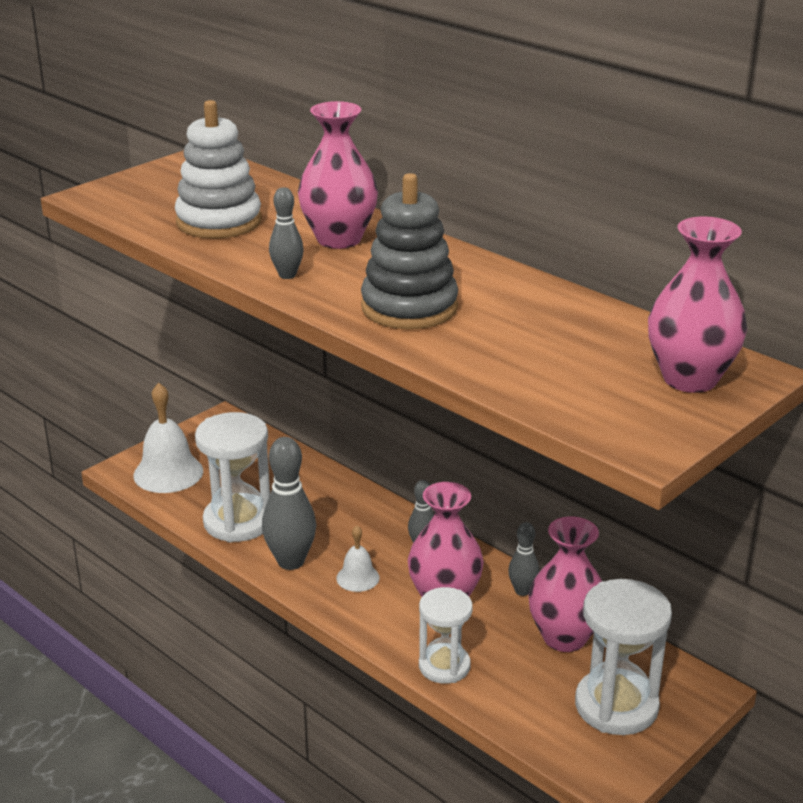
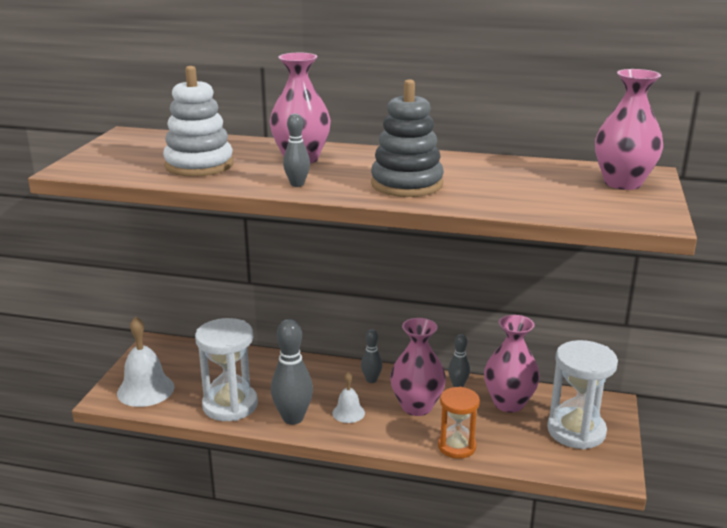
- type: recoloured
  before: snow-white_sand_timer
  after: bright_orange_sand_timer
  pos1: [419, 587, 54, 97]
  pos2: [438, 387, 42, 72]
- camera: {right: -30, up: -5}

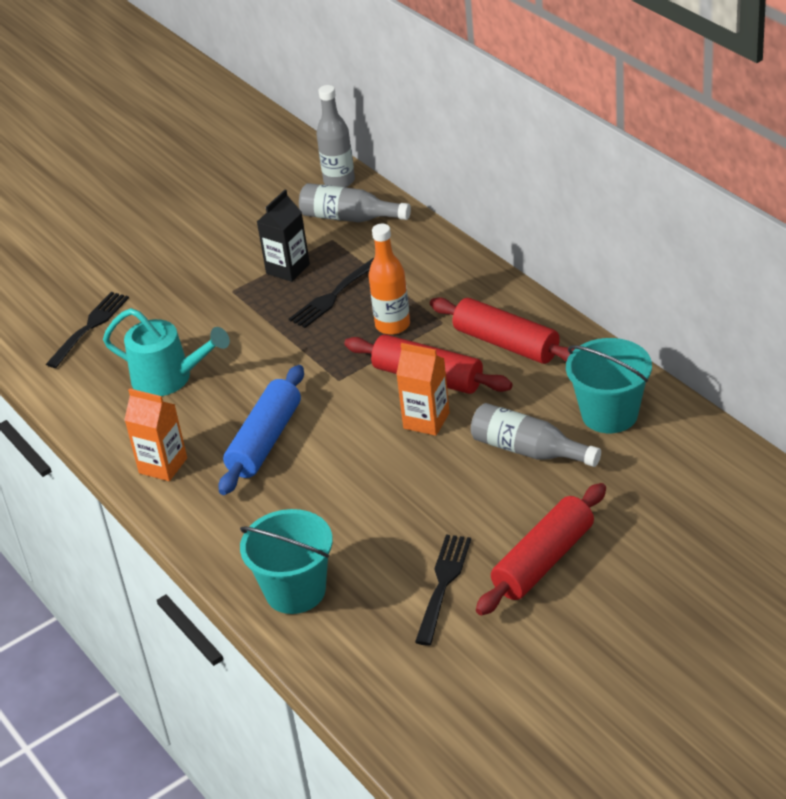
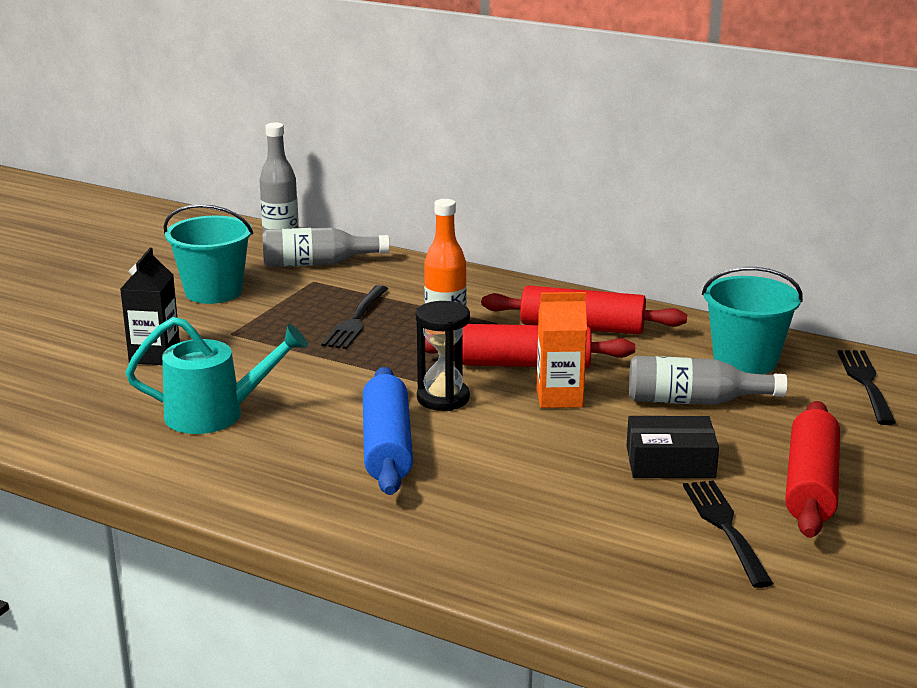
- type: removed
  before: bright_orange_juice_carton
  pos1: [124, 388, 63, 93]
- type: added
  after: black_sand_timer
  pos2: [416, 301, 54, 110]
- type: added
  after: black_parcel
  pos2: [627, 416, 92, 62]
- type: moved
  before: black_table_fork
  pos1: [46, 292, 83, 76]
  pos2: [837, 350, 59, 75]
- type: moved
  before: turquoise_sand_bucket
  pos1: [240, 509, 93, 105]
  pos2: [163, 204, 90, 100]
- type: moved
  before: black_juice_carton
  pos1: [257, 190, 53, 92]
  pos2: [120, 248, 60, 117]
- camera: {right: -30, up: -15}

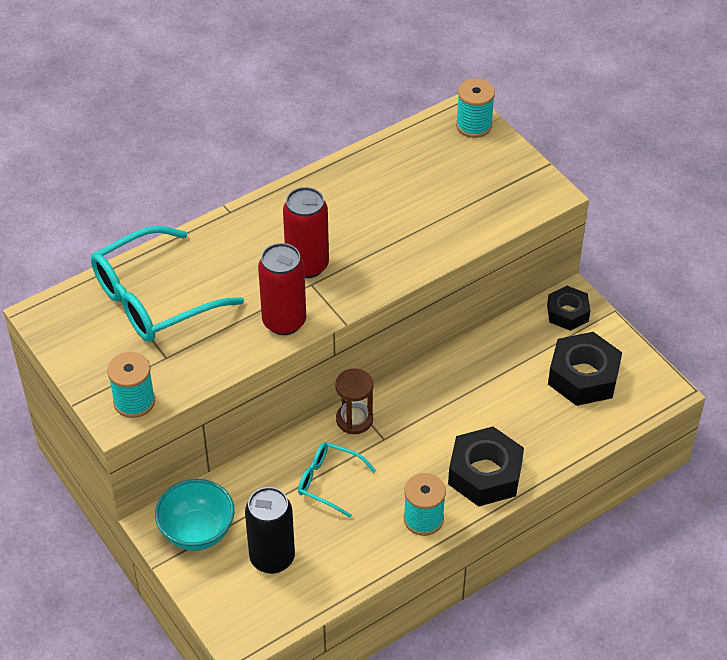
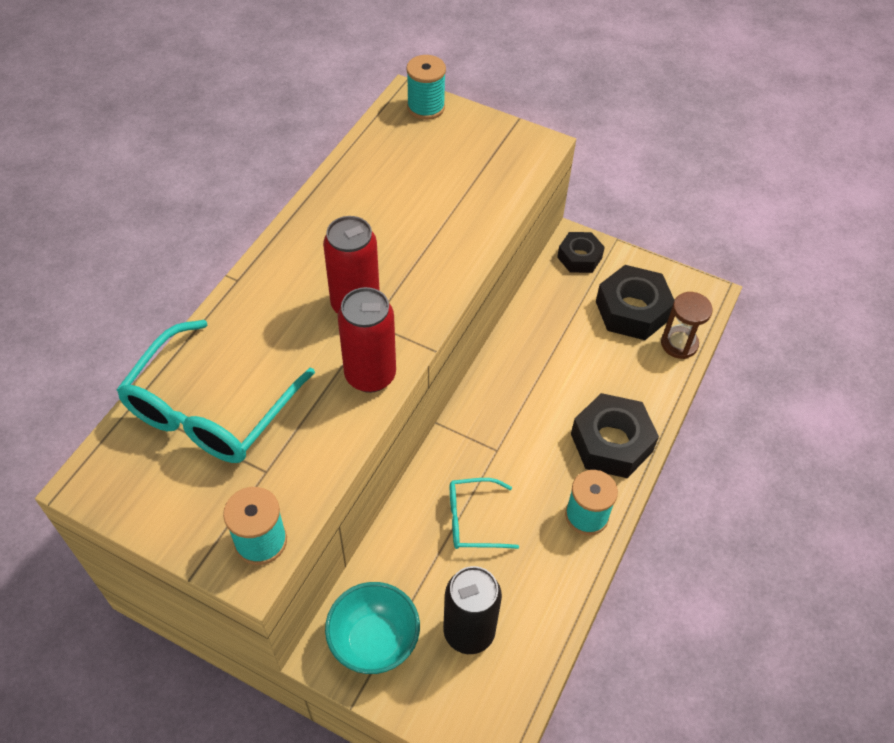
- type: moved
  before: brown_sand_timer
  pos1: [335, 369, 38, 65]
  pos2: [661, 292, 52, 67]
- camera: {right: -30, up: 5}

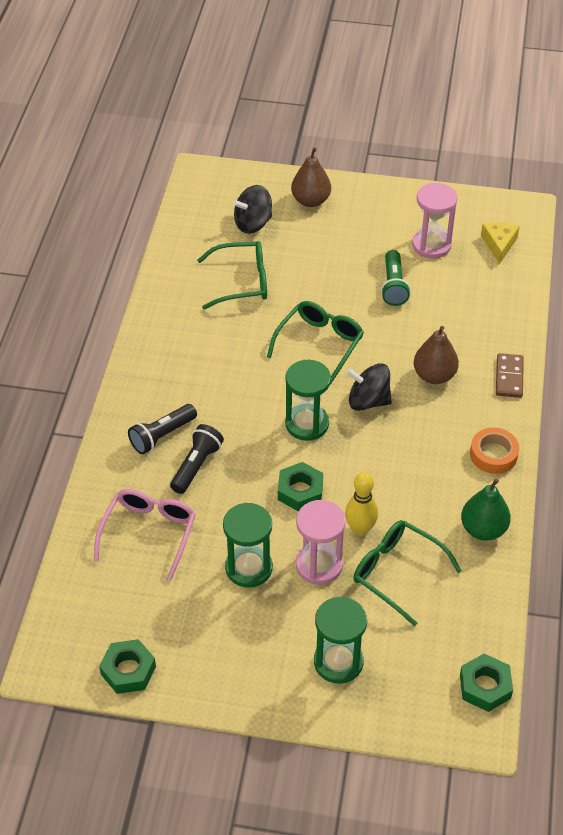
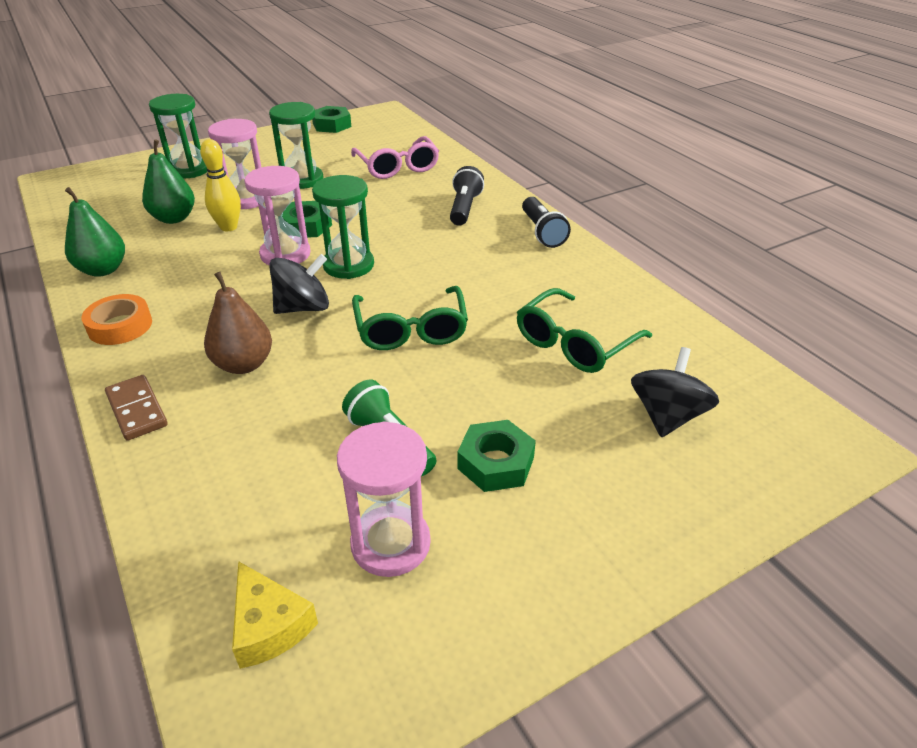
- type: removed
  before: brown_pear_fruit
  pos1: [291, 147, 40, 60]
- type: added
  after: rosy_sand_timer
  pos2: [244, 166, 67, 99]
- type: moved
  before: black_flashlight
  pos1: [170, 424, 54, 70]
  pos2: [522, 197, 49, 51]
- type: moved
  before: emerald_hexagon_nut
  pos1: [460, 653, 53, 59]
  pos2: [457, 420, 79, 72]
- type: replaced
  before: emerald_eyeglasses
  after: emerald_pear_fruit
  pos1: [353, 520, 109, 106]
  pos2: [142, 139, 53, 85]
- camera: {right: 140, up: -10}

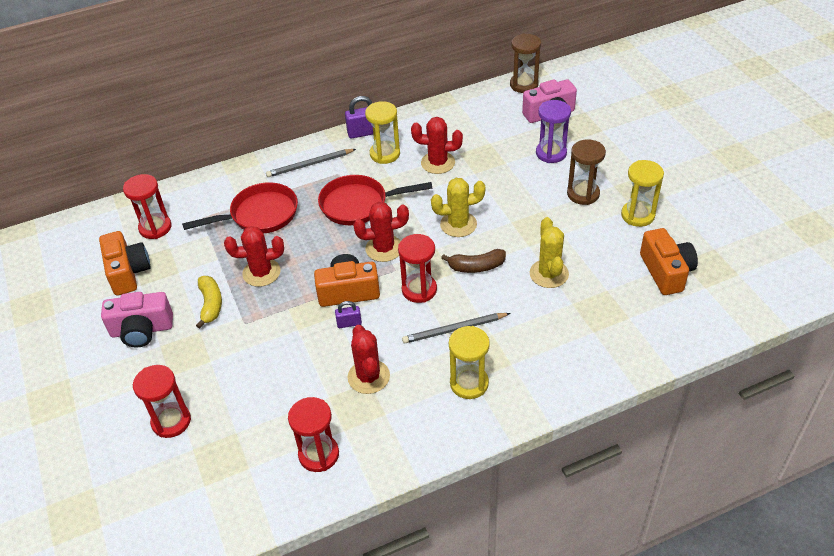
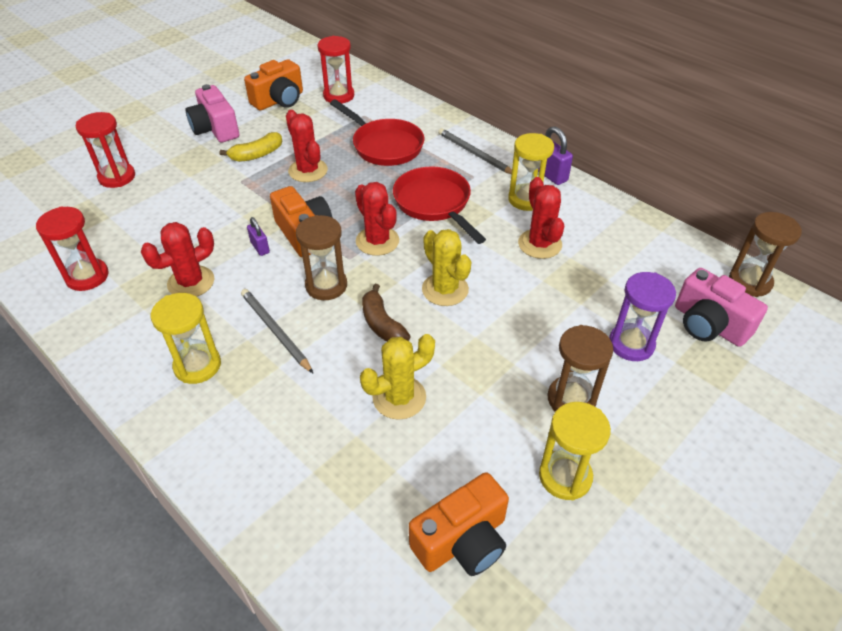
- type: recoloured
  before: scarlet_sand_timer
  after: brown_sand_timer
  pos1: [398, 234, 39, 69]
  pos2: [296, 215, 51, 85]
- camera: {right: 65, up: 0}

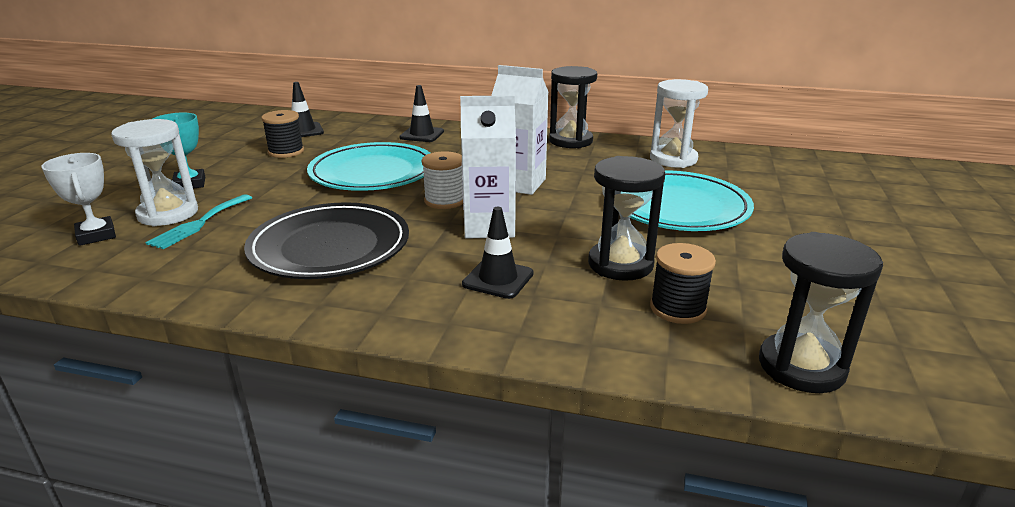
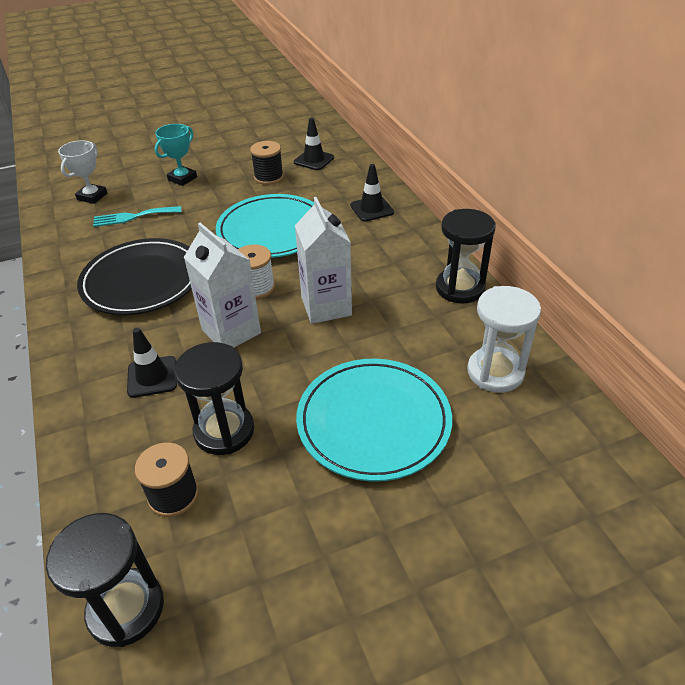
- type: removed
  before: snow-white_sand_timer
  pos1: [111, 119, 87, 107]
- camera: {right: 55, up: 15}

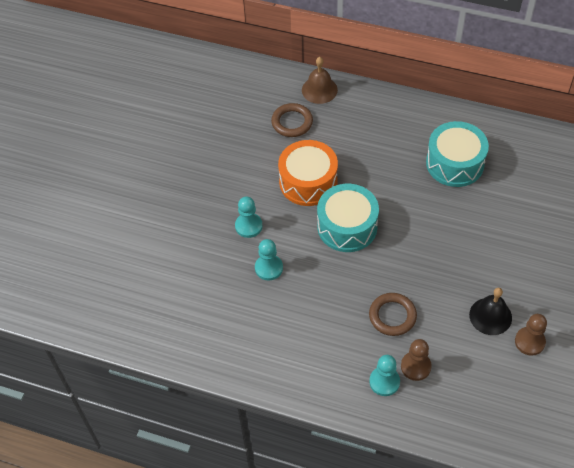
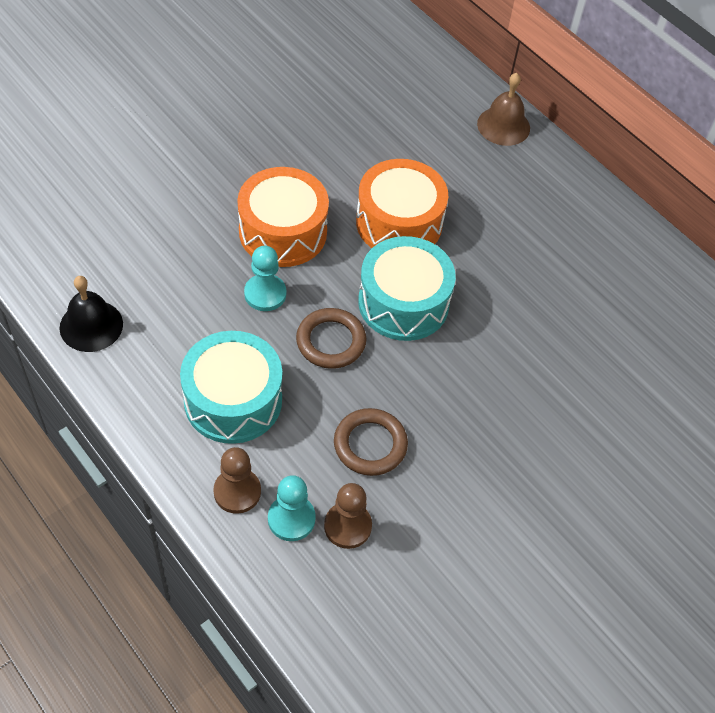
- type: moved
  before: brown_ring
  pos1: [271, 103, 42, 34]
  pos2: [296, 308, 71, 61]
- type: moved
  before: turquoise_toy_drum
  pos1: [426, 121, 63, 66]
  pos2: [180, 331, 102, 113]
- type: moved
  before: black_hand_bell
  pos1: [469, 288, 43, 47]
  pos2: [60, 276, 63, 76]
- type: moved
  before: brown_pawn
  pos1: [515, 314, 32, 42]
  pos2: [213, 447, 48, 67]
- type: replaced
  before: turquoise_pawn
  after: bright_orange_toy_drum
  pos1: [235, 197, 28, 41]
  pos2: [237, 167, 92, 100]
- camera: {right: 25, up: 0}

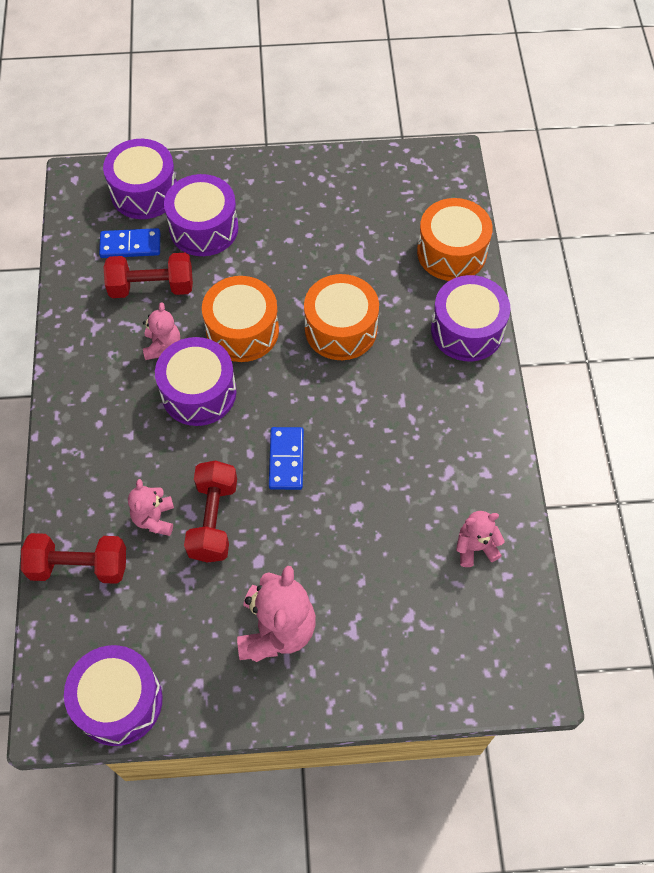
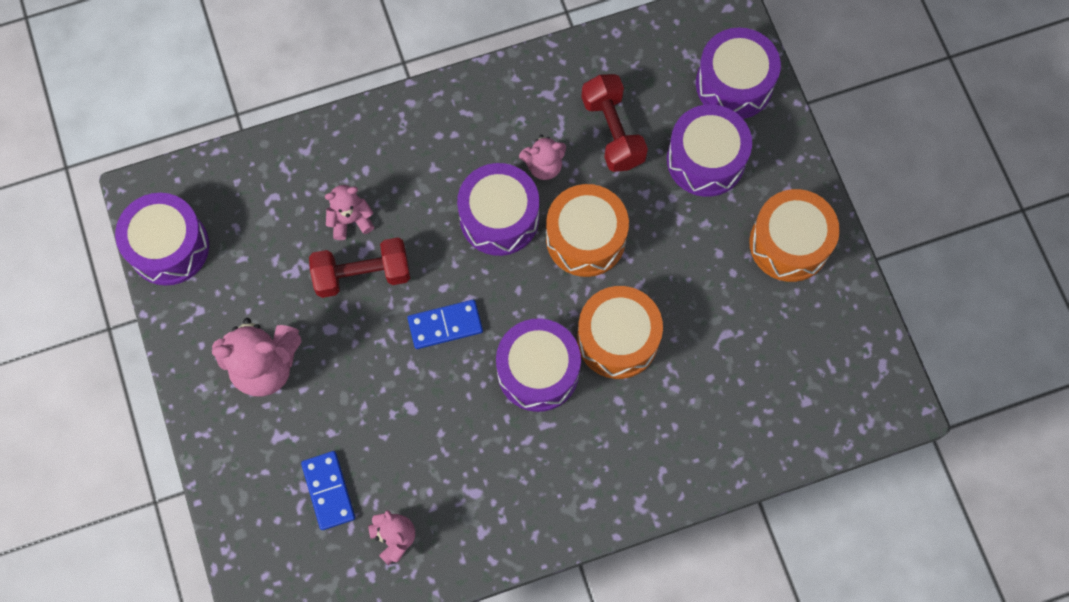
- type: removed
  before: scarlet_dumbbell
  pos1: [21, 533, 105, 51]
- type: moved
  before: cobalt_domino_tile
  pos1: [99, 228, 61, 30]
  pos2: [301, 451, 54, 79]
- type: moved
  before: bright_orange_toy_drum
  pos1: [417, 198, 76, 83]
  pos2: [749, 189, 91, 93]
- type: moved
  before: violet_toy_drum
  pos1: [431, 275, 80, 86]
  pos2: [496, 318, 85, 94]
- camera: {right: 75, up: 10}

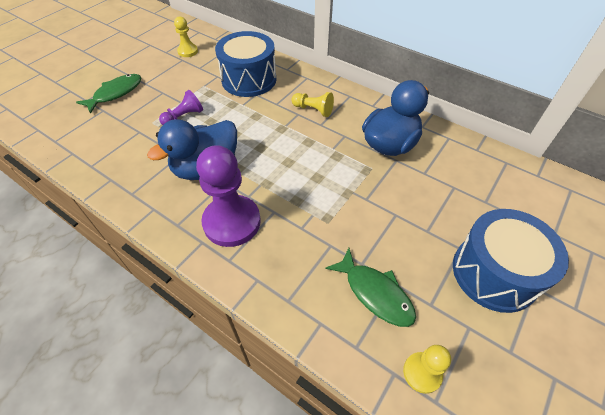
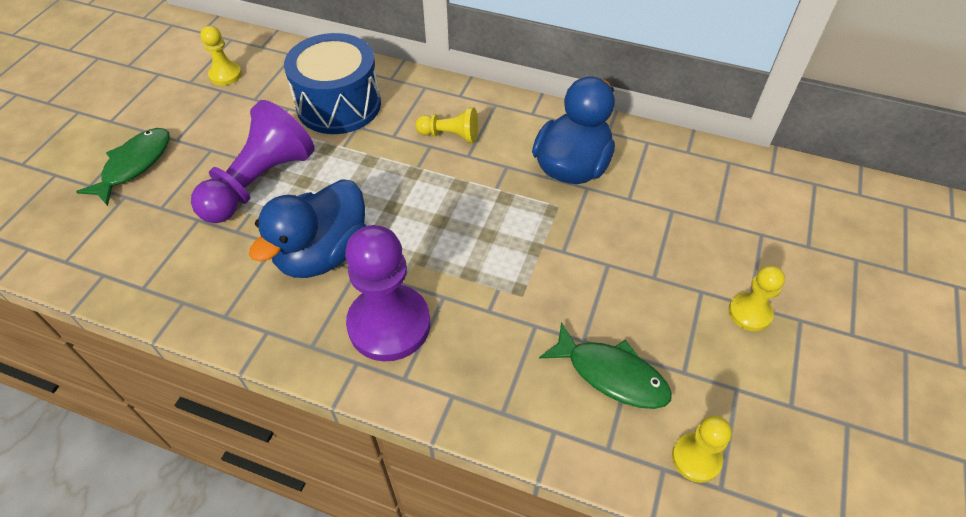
- type: replaced
  before: cobalt_toy_drum
  after: bright_yellow_pawn
  pos1: [453, 209, 116, 104]
  pos2: [729, 265, 56, 66]
- type: resized
  before: violet_pawn
  pos1: [159, 90, 44, 35]
  pos2: [191, 100, 124, 123]
  scale: 1.94
- camera: {right: -15, up: 0}

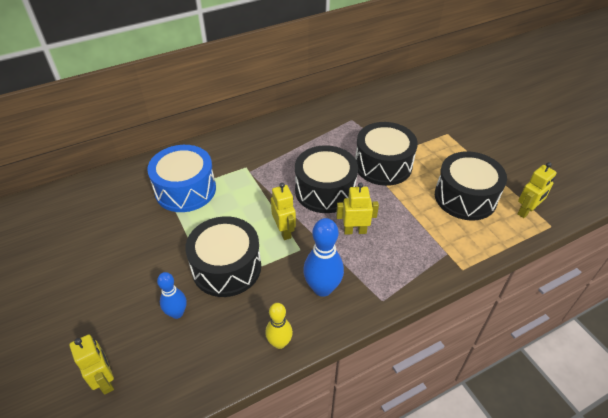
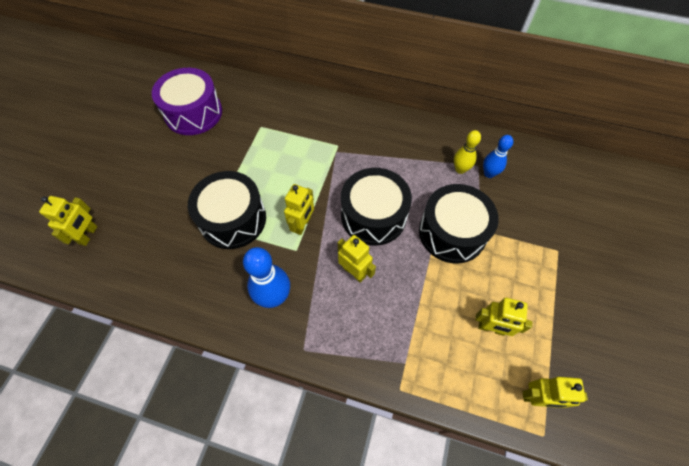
- type: removed
  before: cobalt_toy_drum
  pos1: [147, 145, 69, 67]
- type: added
  after: violet_toy_drum
  pos2: [152, 68, 70, 67]
- type: moved
  before: cobalt_bowling_pin
  pos1: [157, 272, 30, 47]
  pos2: [483, 135, 30, 43]
- type: moved
  before: bright_yellow_bowling_pin
  pos1: [265, 303, 28, 46]
  pos2: [454, 130, 27, 44]
- type: replaced
  before: black_toy_drum
  after: bright_yellow_toy_robot
  pos1: [435, 152, 72, 68]
  pos2: [475, 298, 57, 38]
- camera: {right: 45, up: 15}

